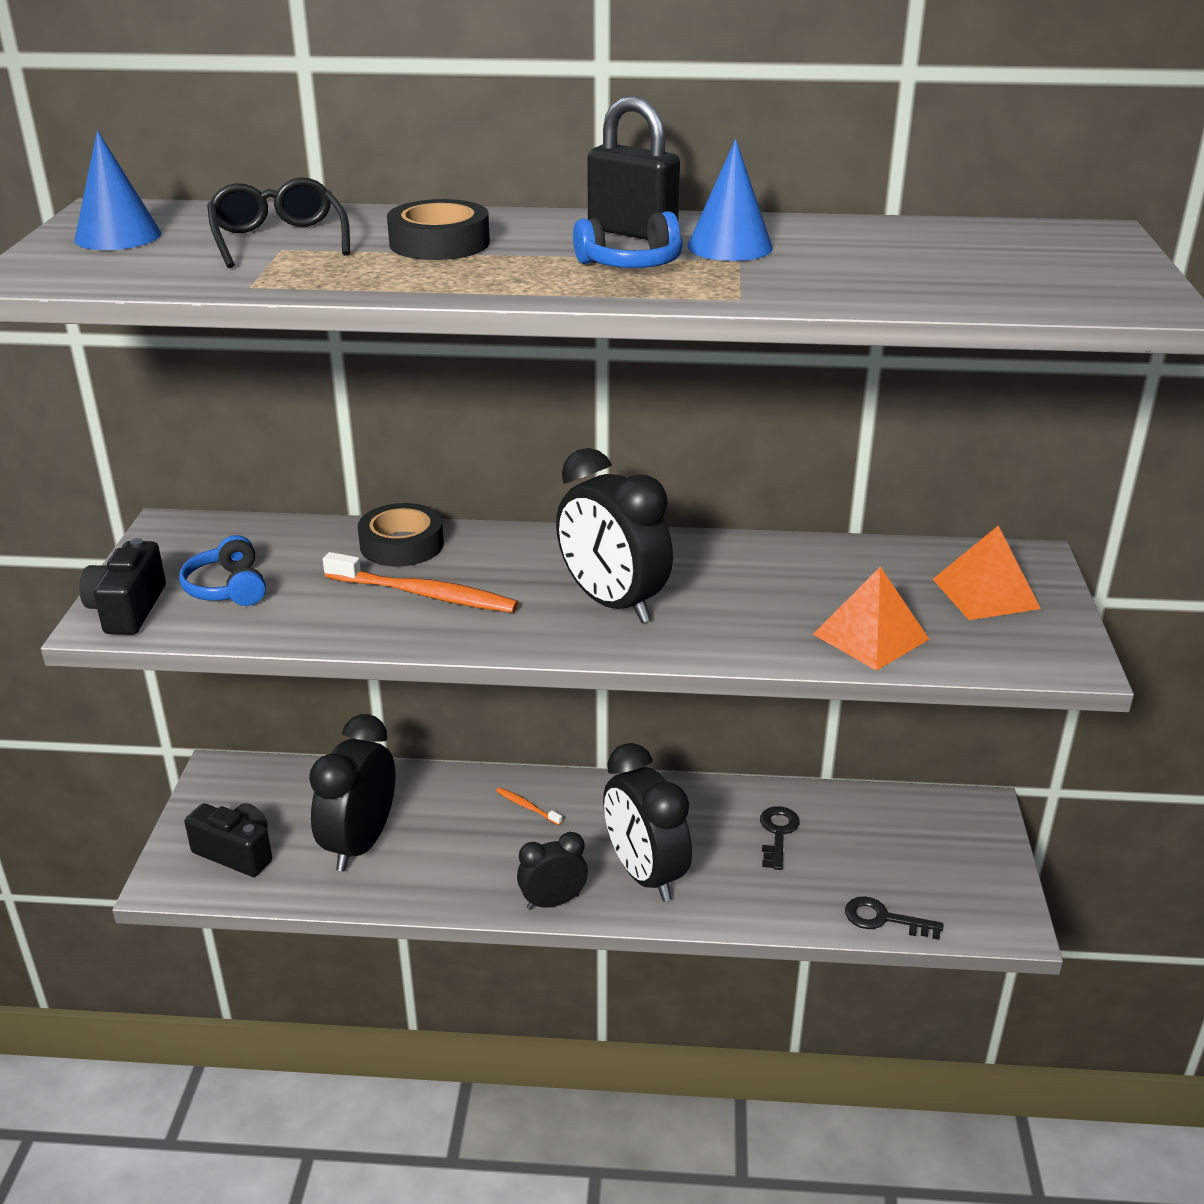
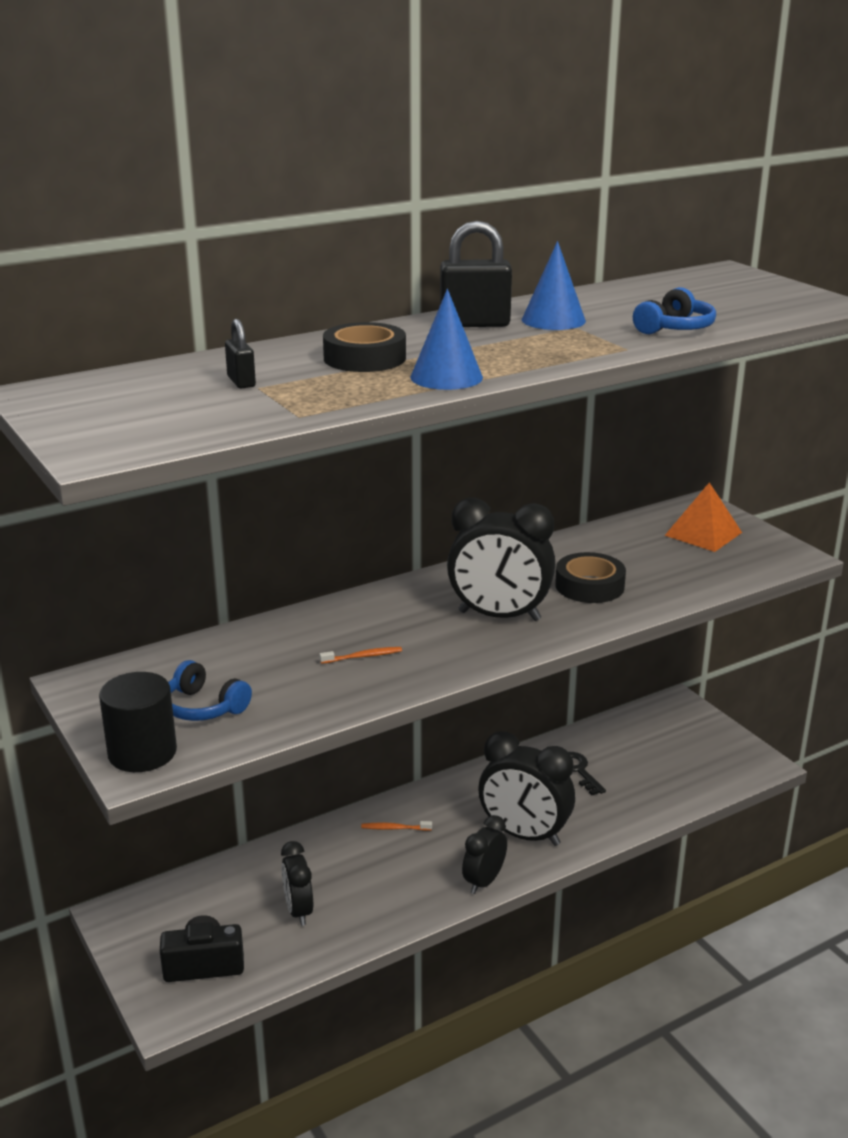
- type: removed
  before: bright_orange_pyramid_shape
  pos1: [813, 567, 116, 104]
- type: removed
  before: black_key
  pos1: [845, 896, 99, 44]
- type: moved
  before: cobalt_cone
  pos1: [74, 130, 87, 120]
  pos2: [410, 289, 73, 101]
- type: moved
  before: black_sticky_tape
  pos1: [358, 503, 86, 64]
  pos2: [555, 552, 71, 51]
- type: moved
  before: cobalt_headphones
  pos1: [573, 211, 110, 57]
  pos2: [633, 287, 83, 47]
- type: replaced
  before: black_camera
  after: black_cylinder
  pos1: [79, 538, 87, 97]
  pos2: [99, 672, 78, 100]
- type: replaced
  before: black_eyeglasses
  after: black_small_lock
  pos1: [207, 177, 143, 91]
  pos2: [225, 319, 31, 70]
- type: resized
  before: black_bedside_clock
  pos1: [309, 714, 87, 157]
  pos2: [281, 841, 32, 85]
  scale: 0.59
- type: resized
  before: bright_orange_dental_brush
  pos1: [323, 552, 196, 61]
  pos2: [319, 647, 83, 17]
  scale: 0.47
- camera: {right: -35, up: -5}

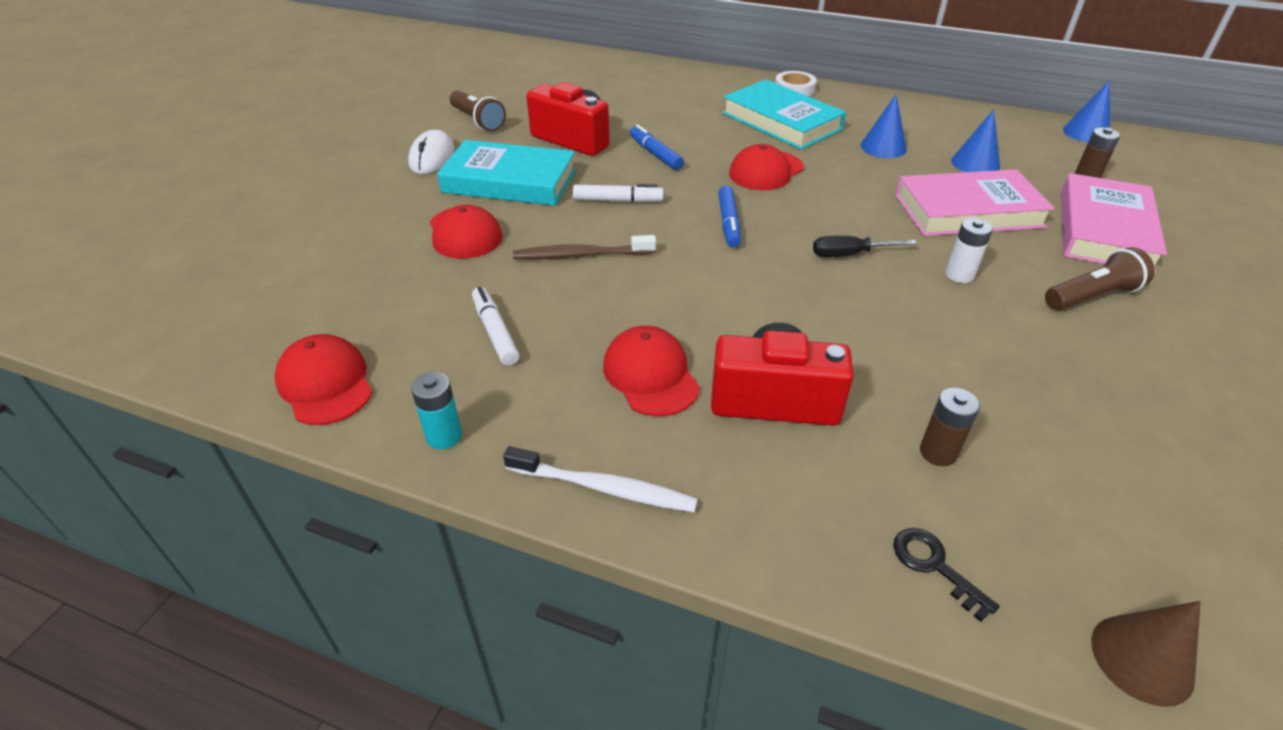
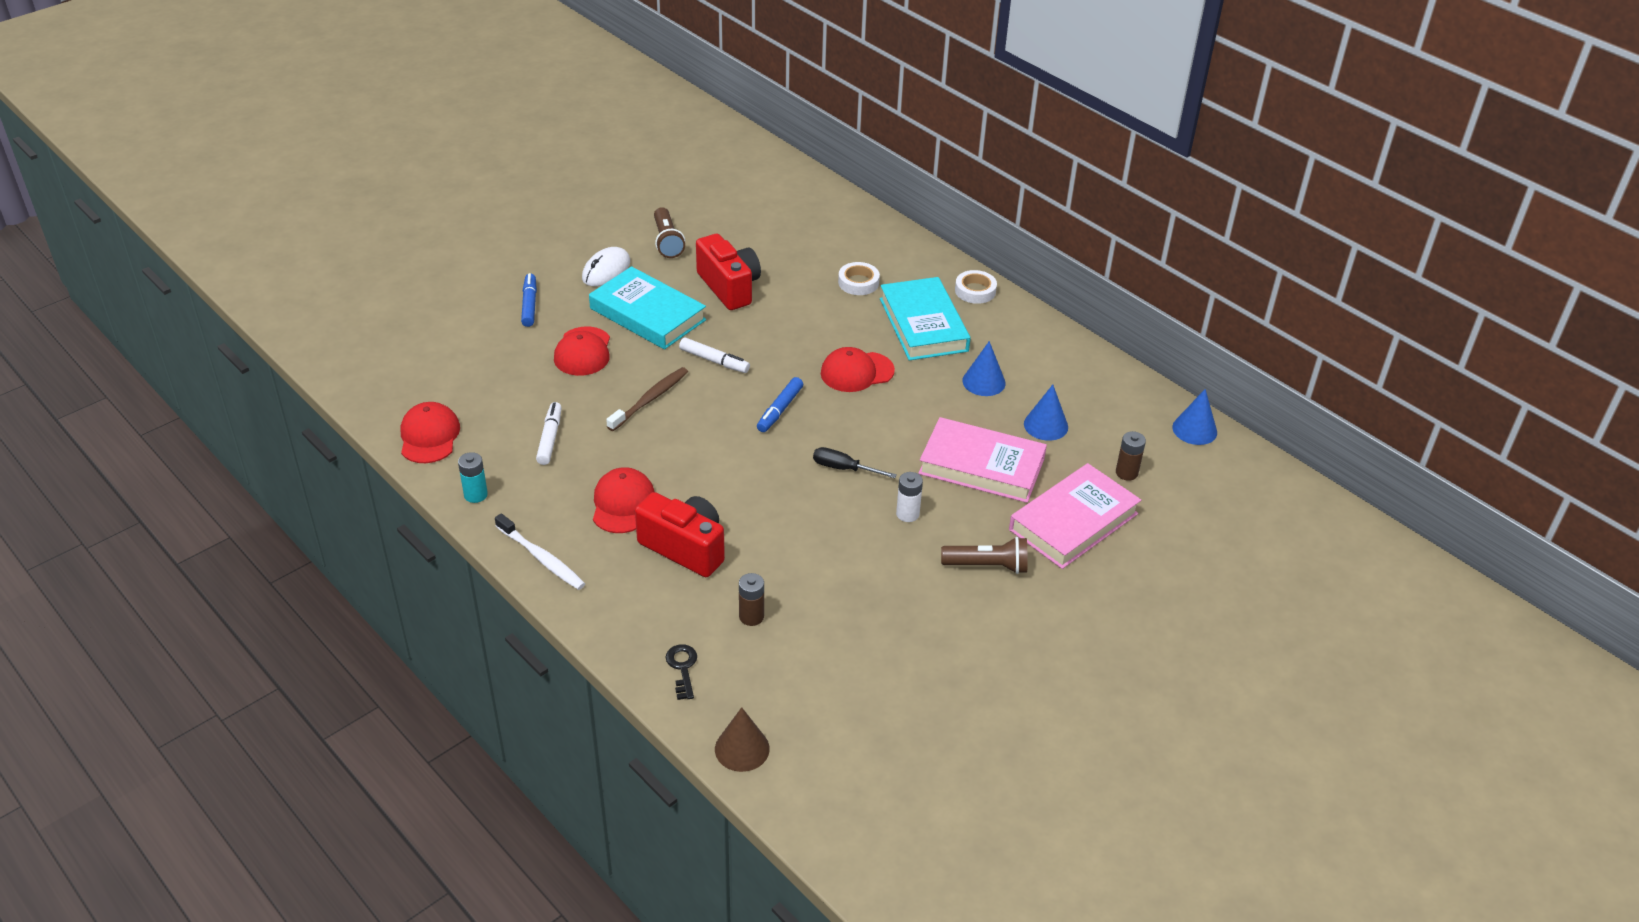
- type: added
  after: snow-white_sticky_tape
  pos2: [838, 262, 42, 33]
- type: moved
  before: cobalt_marker_pen
  pos1: [630, 125, 54, 45]
  pos2: [521, 273, 16, 54]
- type: turned
  before: brown_dental_brush
  pos1: [513, 235, 143, 24]
  pos2: [606, 367, 82, 64]
  turn: 105
- camera: {right: 25, up: 0}

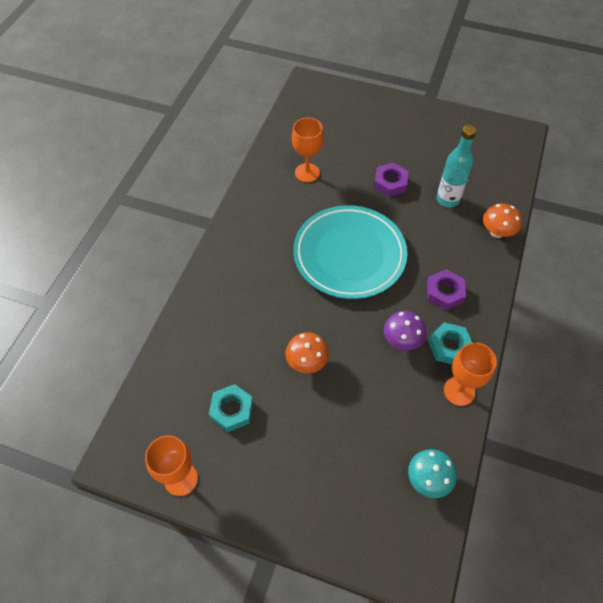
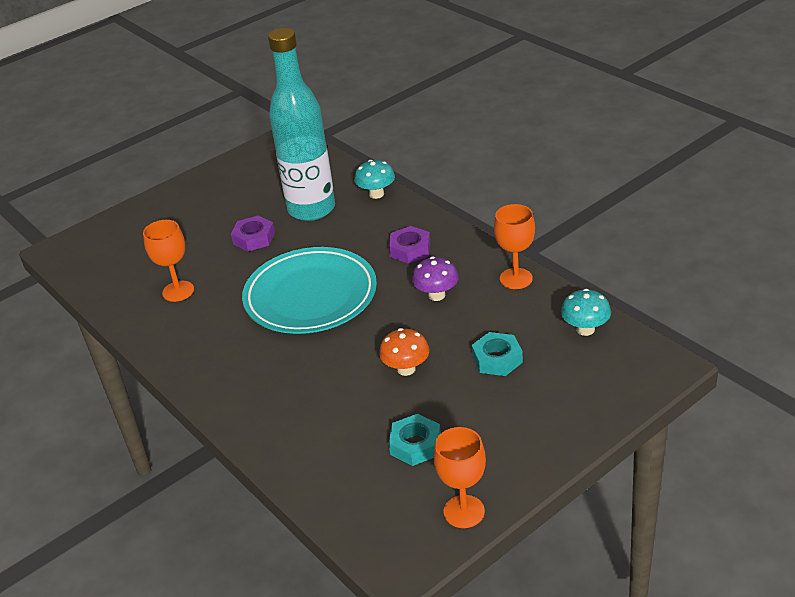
- type: moved
  before: turquoise_hexagon_nut
  pos1: [428, 322, 44, 42]
  pos2: [472, 332, 51, 44]
- type: recoloured
  before: bright_orange_fungus
  after: turquoise_fungus
  pos1: [483, 203, 39, 35]
  pos2: [354, 160, 41, 39]
- type: resized
  before: turquoise_flask
  pos1: [436, 125, 40, 83]
  pos2: [268, 28, 67, 193]
  scale: 1.8
- camera: {right: -55, up: -20}

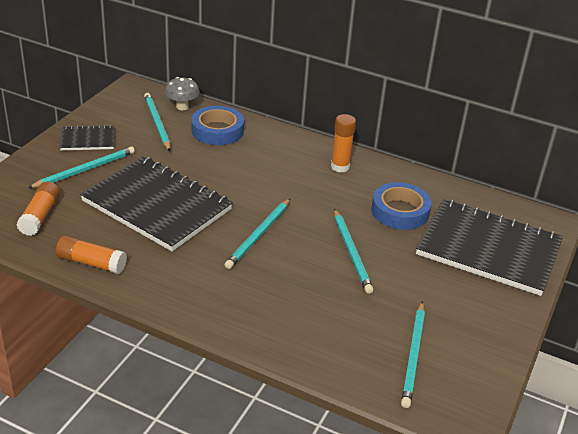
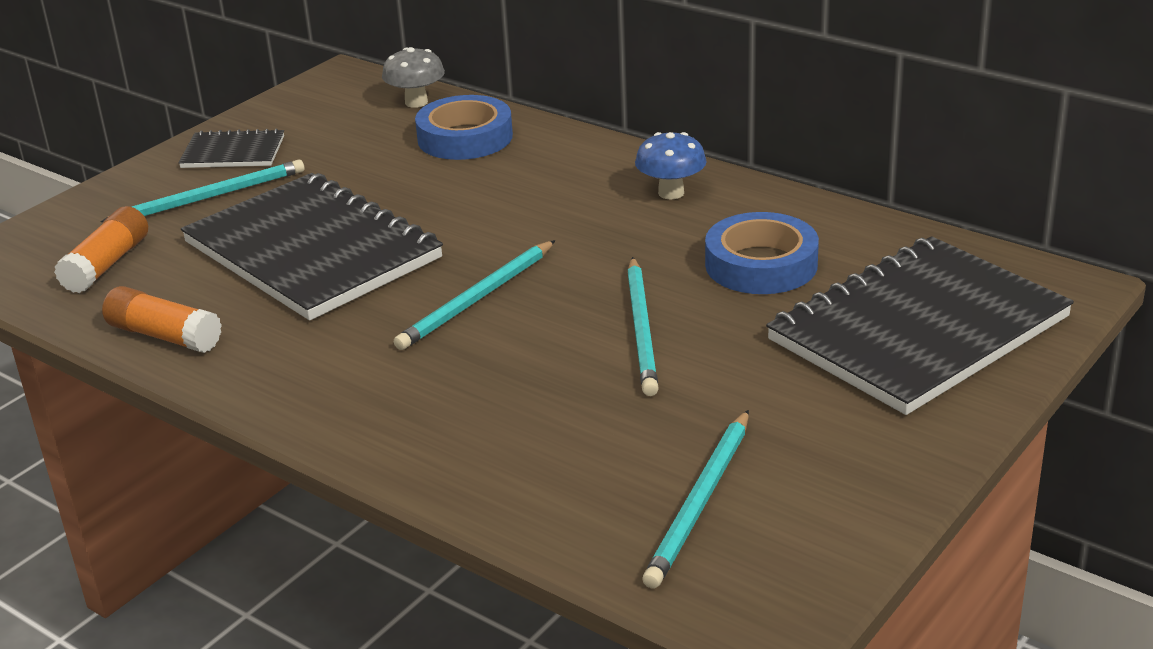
- type: removed
  before: turquoise_wooden_pencil
  pos1: [144, 93, 27, 58]
- type: replaced
  before: bright_orange_glue_stick
  after: cobalt_fungus
  pos1: [331, 114, 25, 59]
  pos2: [635, 132, 72, 68]
- type: turned
  before: black_notepad
  pos1: [416, 199, 147, 97]
  pos2: [766, 236, 308, 179]
  turn: -75
- camera: {right: 15, up: -5}

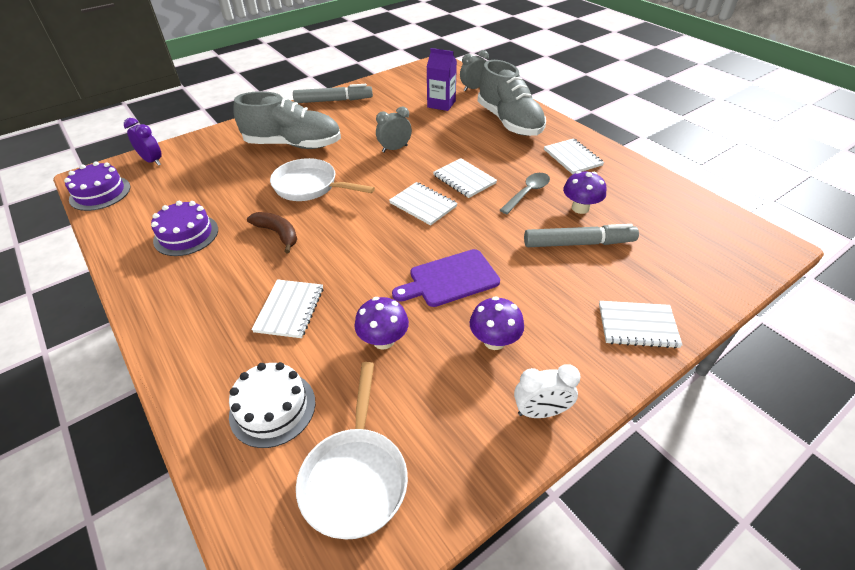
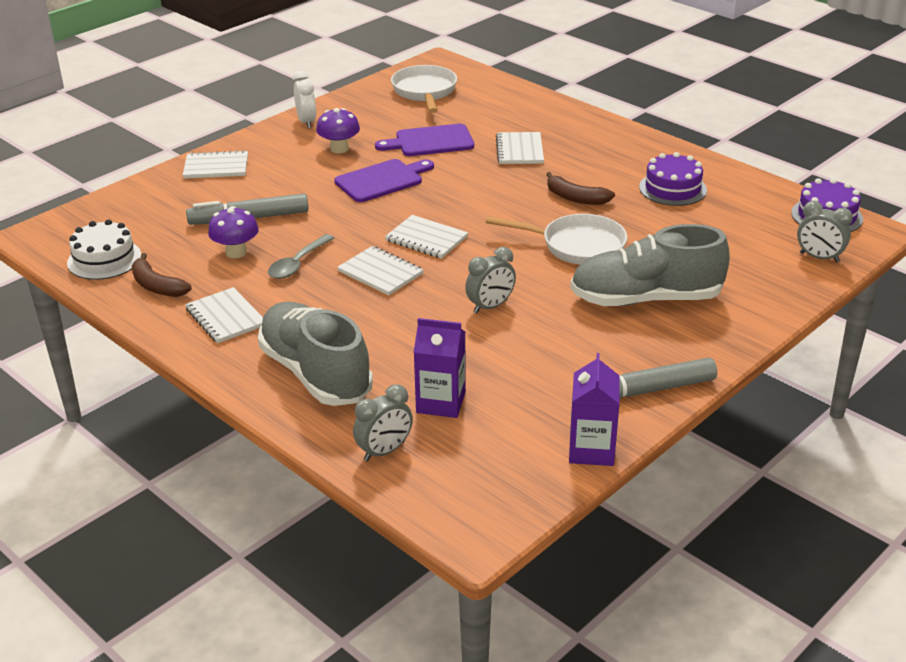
- type: added
  after: brown_toy_banana
  pos2: [132, 253, 60, 44]
- type: added
  after: violet_juice_carton
  pos2: [569, 353, 51, 113]
- type: moved
  before: snow-white_layer_cake
  pos1: [229, 362, 87, 86]
  pos2: [67, 219, 74, 61]
- type: replaced
  before: violet_fungus
  after: violet_cutting_board
  pos1: [354, 297, 55, 53]
  pos2: [375, 124, 99, 32]
- type: recoloured
  before: violet_bedside_clock
  after: gray_bedside_clock
  pos1: [124, 118, 38, 48]
  pos2: [797, 201, 56, 62]
- type: turned
  before: snow-white_bedside_clock
  pos1: [514, 364, 67, 54]
  pos2: [293, 71, 23, 58]
  turn: 90
- camera: {right: 170, up: -10}

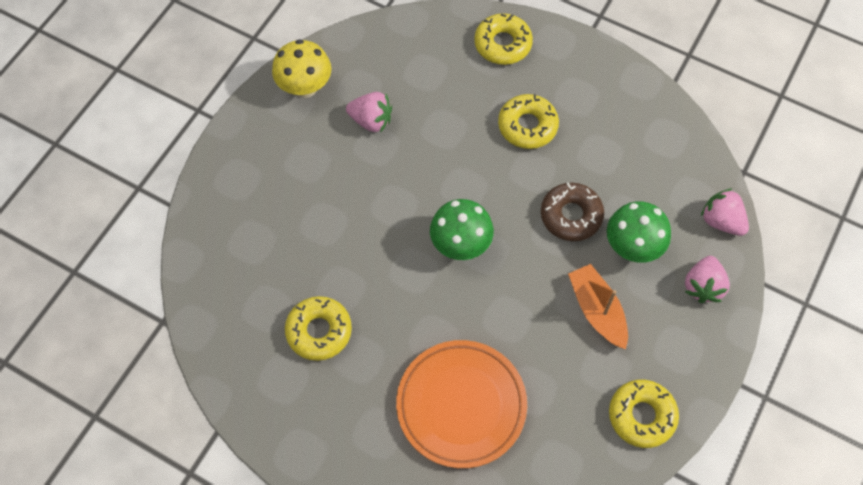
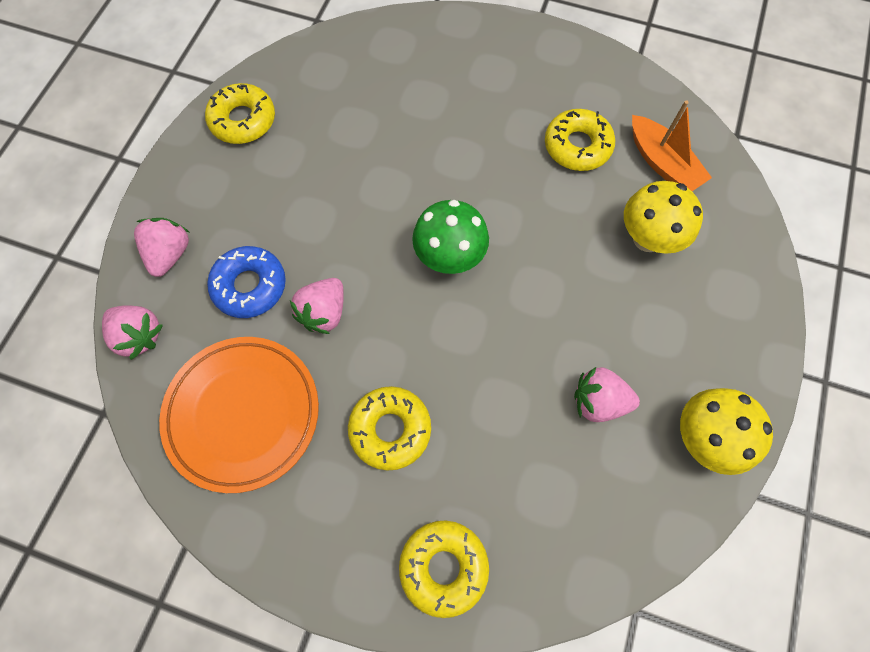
- type: added
  after: bright_yellow_fungus
  pos2: [624, 181, 79, 73]
- type: moved
  before: bright_orange_plate
  pos1: [396, 340, 131, 128]
  pos2: [159, 337, 160, 156]
- type: moved
  before: bright_orange_sailboat
  pos1: [568, 264, 60, 85]
  pos2: [632, 100, 80, 91]
- type: replaced
  before: brown_glazed_donut
  after: rosy_berry
  pos1: [541, 183, 63, 58]
  pos2: [290, 278, 54, 56]
- type: replaced
  before: emerald_fungus
  after: cobalt_glazed_donut
  pos1: [607, 201, 64, 62]
  pos2: [207, 246, 79, 72]
- camera: {right: 170, up: 5}

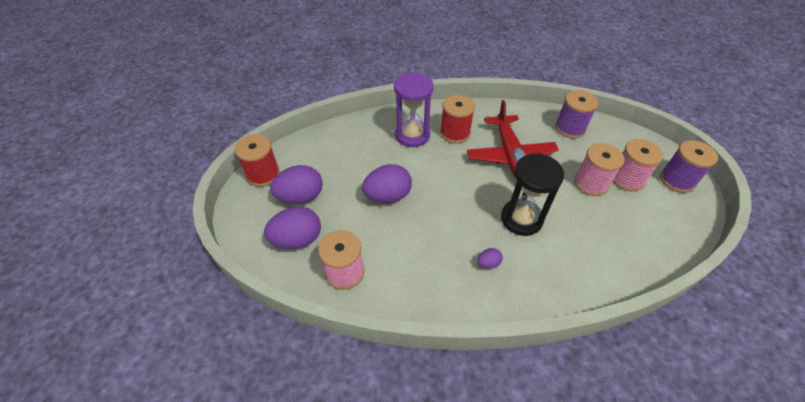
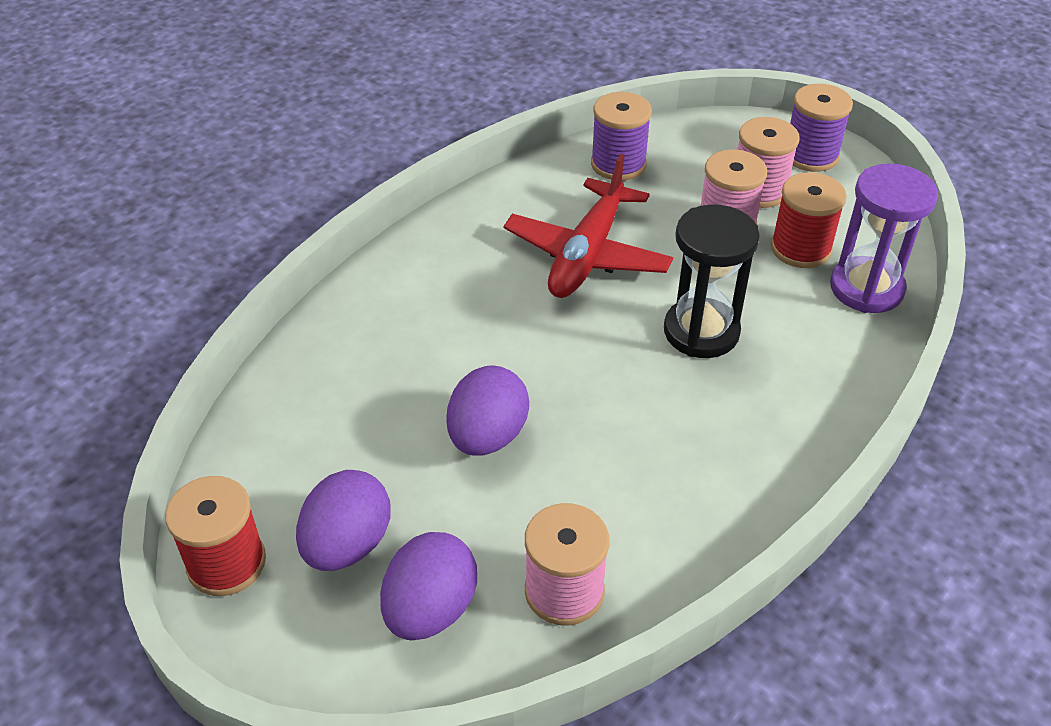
- type: removed
  before: violet_egg
  pos1: [477, 248, 26, 21]
- type: moved
  before: violet_sand_timer
  pos1: [394, 72, 40, 75]
  pos2: [830, 164, 108, 149]
- type: moved
  before: scarlet_reel_of_thread
  pos1: [440, 95, 35, 49]
  pos2: [771, 172, 76, 96]
- type: turned
  before: scarlet_plane
  pos1: [467, 100, 92, 78]
  pos2: [504, 154, 169, 144]
  turn: 75
- camera: {right: -45, up: -5}

